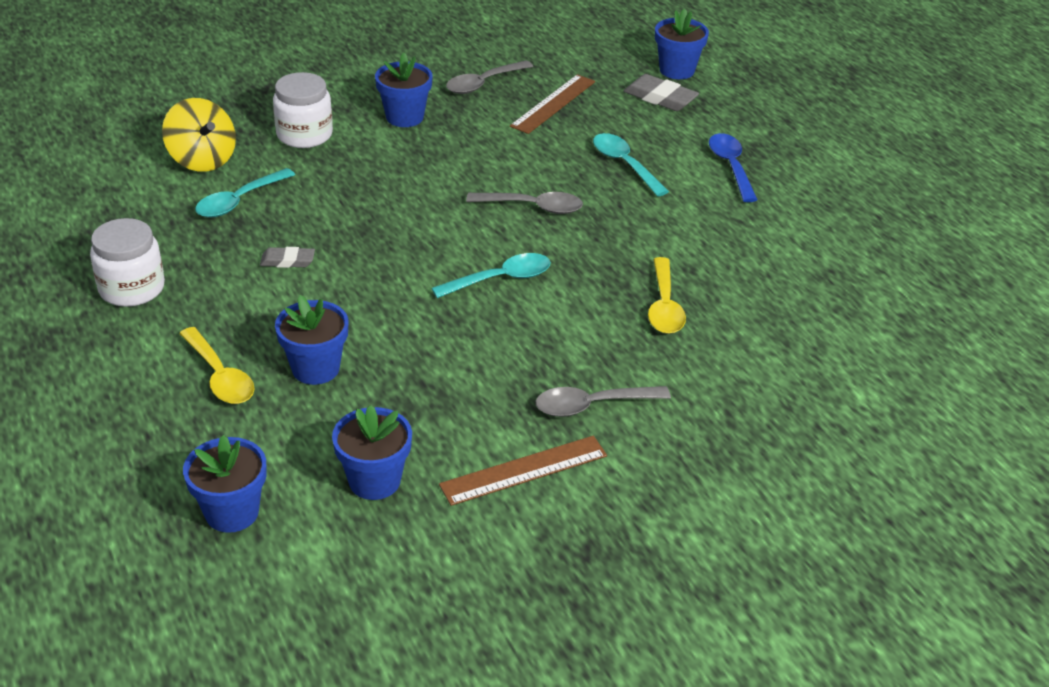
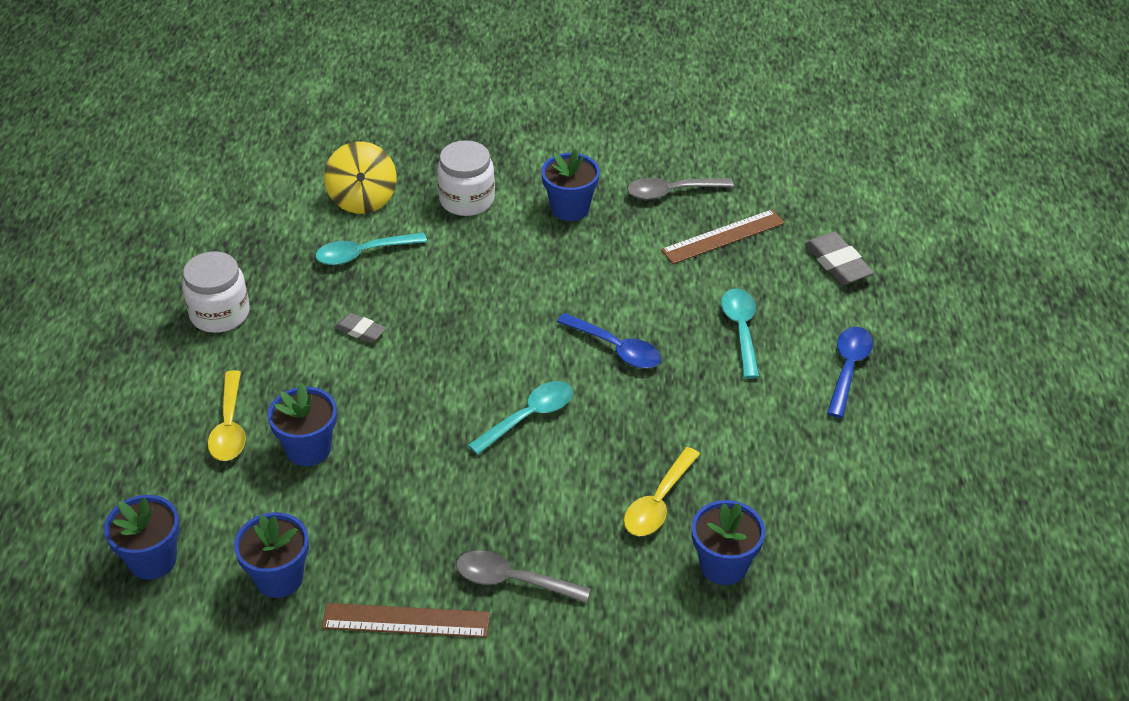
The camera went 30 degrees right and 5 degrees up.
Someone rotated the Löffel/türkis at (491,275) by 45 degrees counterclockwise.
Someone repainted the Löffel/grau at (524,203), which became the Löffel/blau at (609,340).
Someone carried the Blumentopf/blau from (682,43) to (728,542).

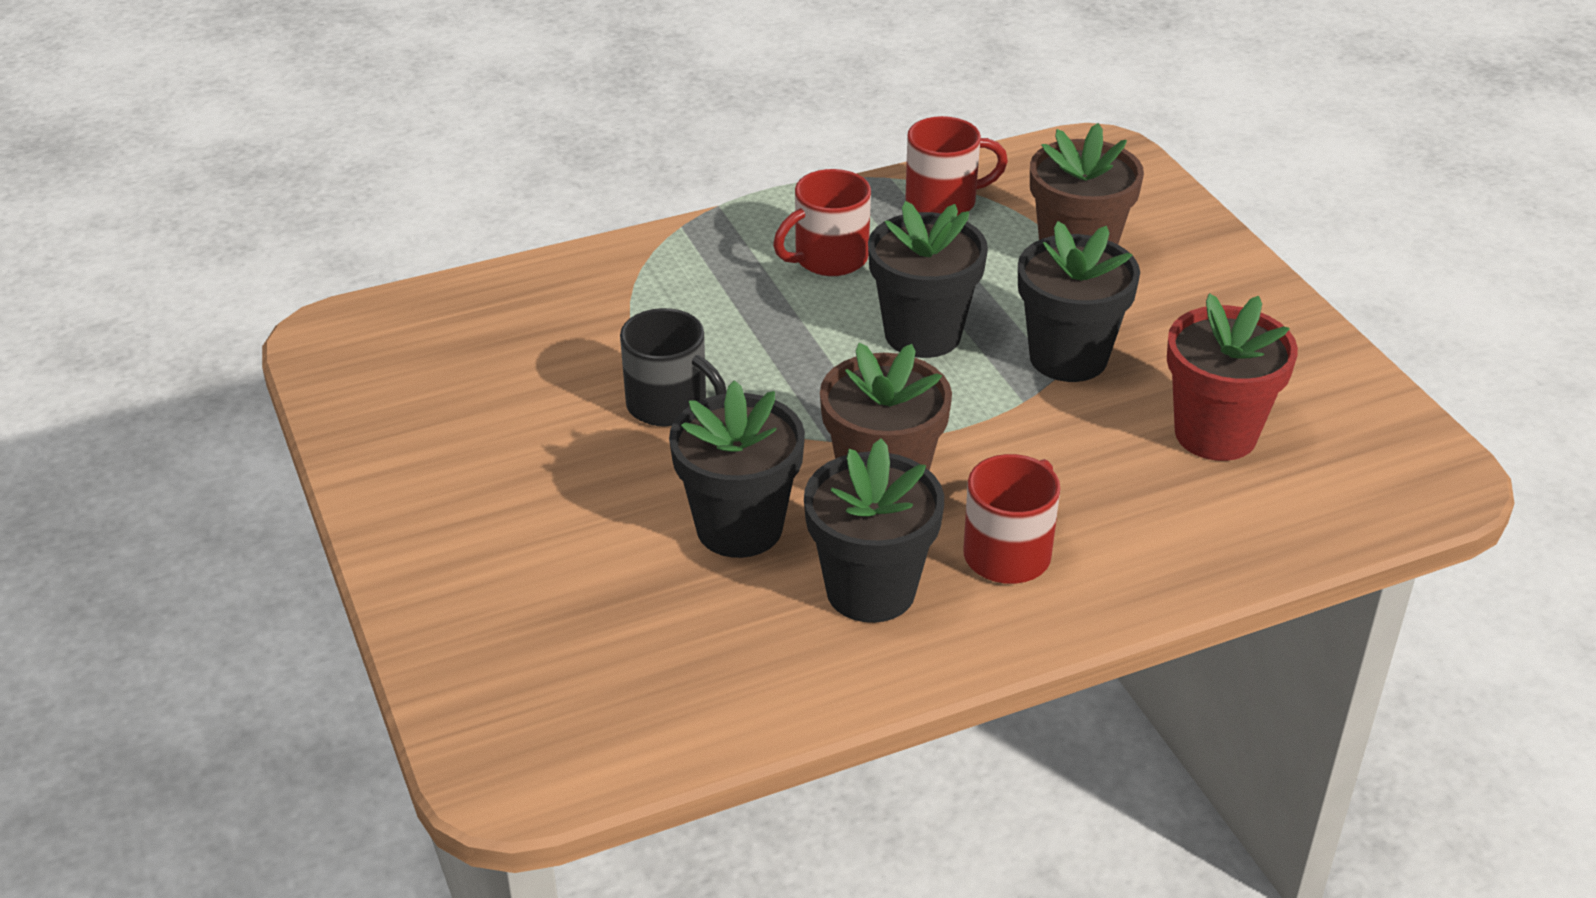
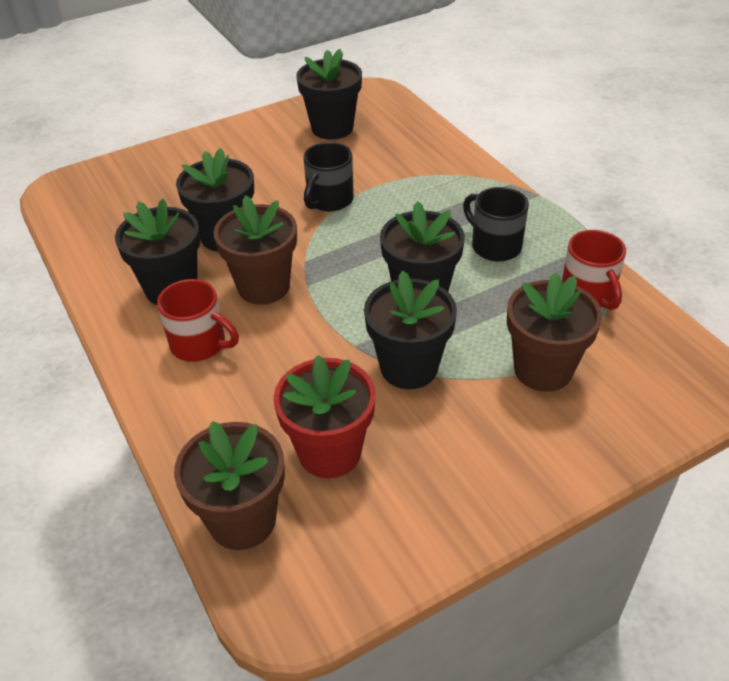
The camera went 85 degrees right and 5 degrees up.
Someone put down the Blumentopf/braun at (229,485).
Someone put down the Blumentopf/schwarz at (329,94).
Someone repainted the Tasse/rot at (822,222), which became the Tasse/schwarz at (496,224).

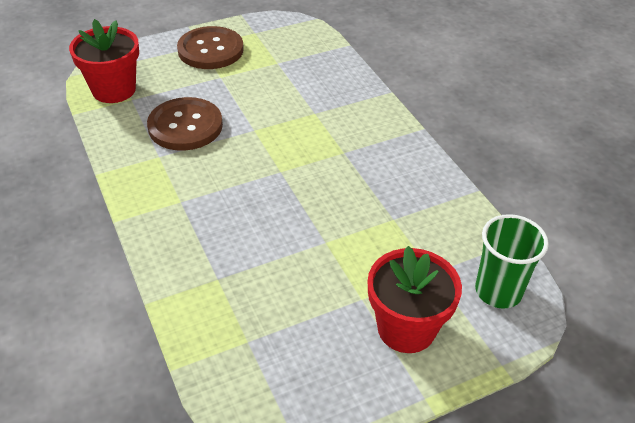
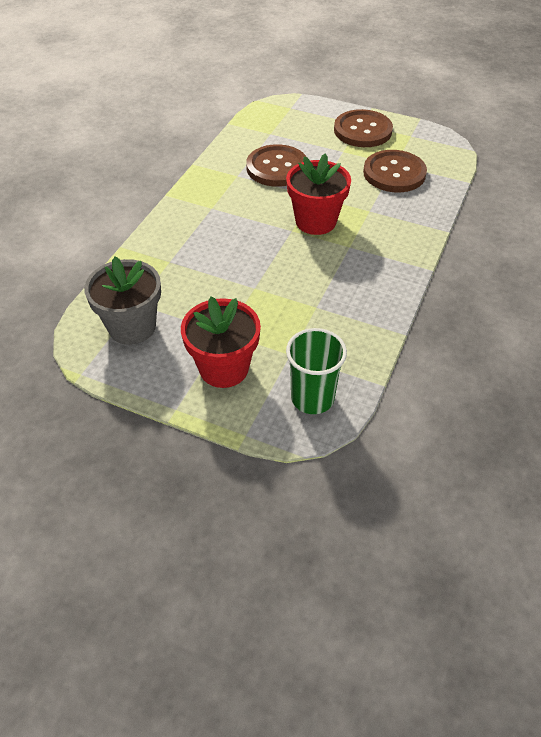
The camera went 50 degrees right and 5 degrees up.
Someone put down the Blumentopf/grau at (122,301).
Someone carried the Blumentopf/rot from (104,61) to (318,194).
Someone put down the Knopf/braun at (395,171).

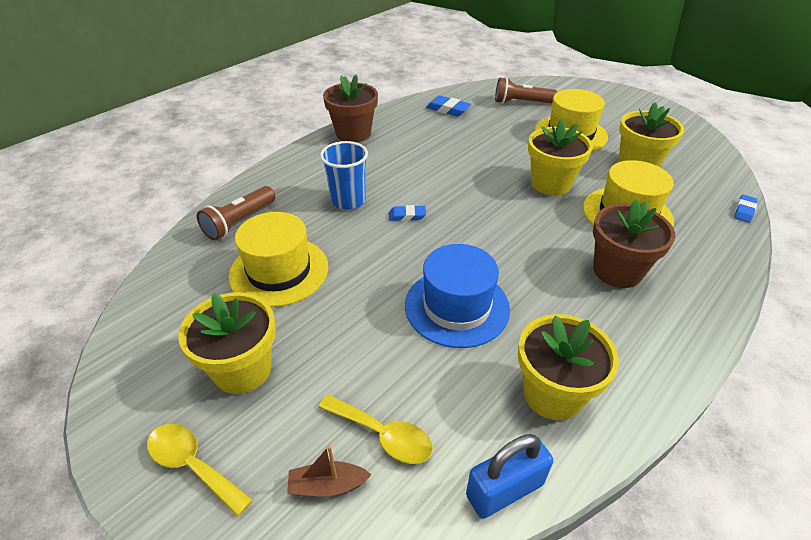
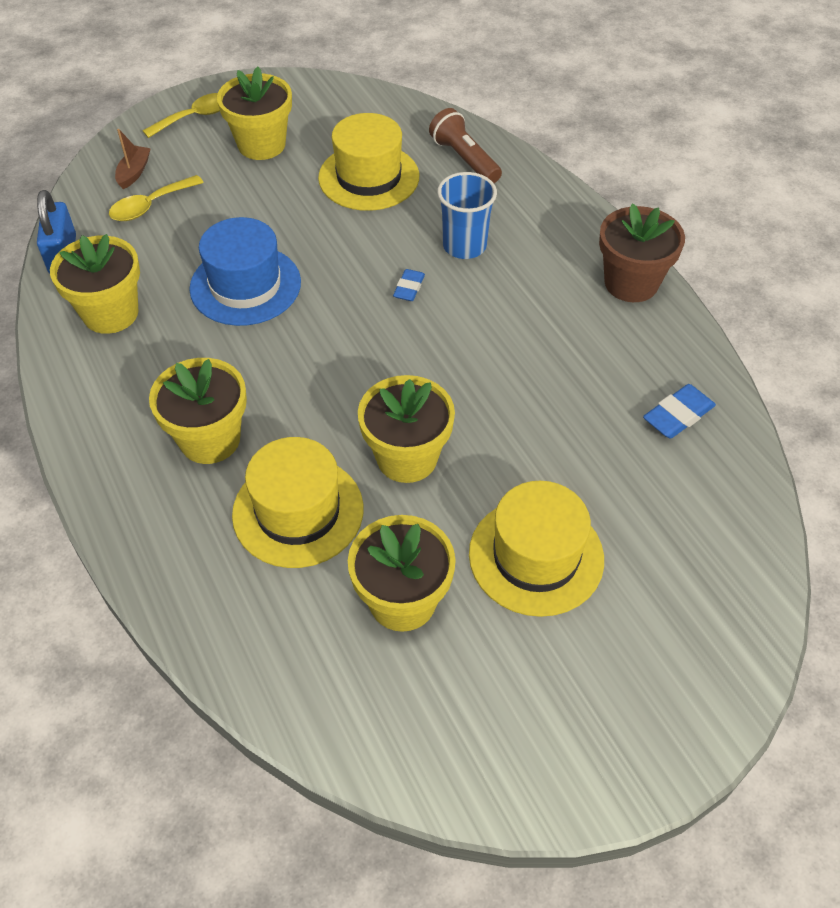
The camera went 110 degrees right and 10 degrees up.
Someone repainted the Blumentopf/braun at (634,243), which became the Blumentopf/gelb at (198,411).
Someone took away the Taschenlampe/braun at (526,90).
Someone took away the Radiergummi/blau at (746,209).

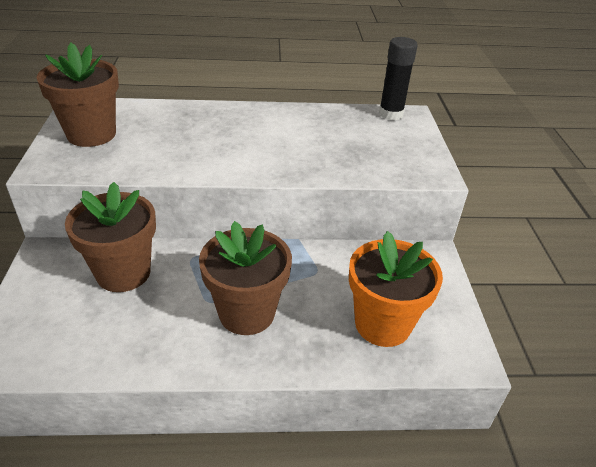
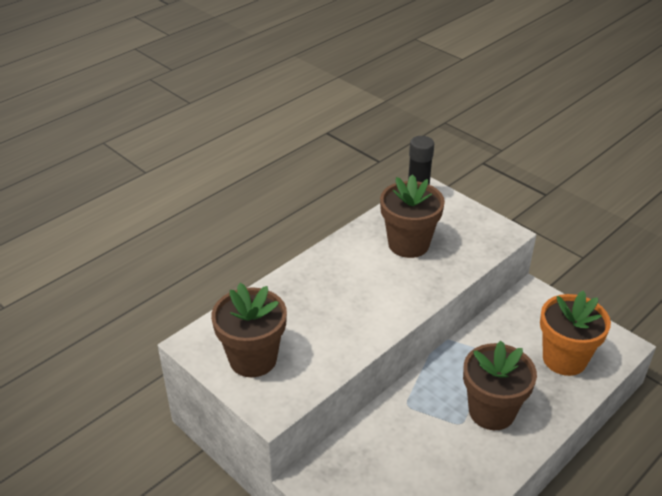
The camera went 40 degrees left and 0 degrees up.
Someone carried the Blumentopf/braun from (110,237) to (412,216).

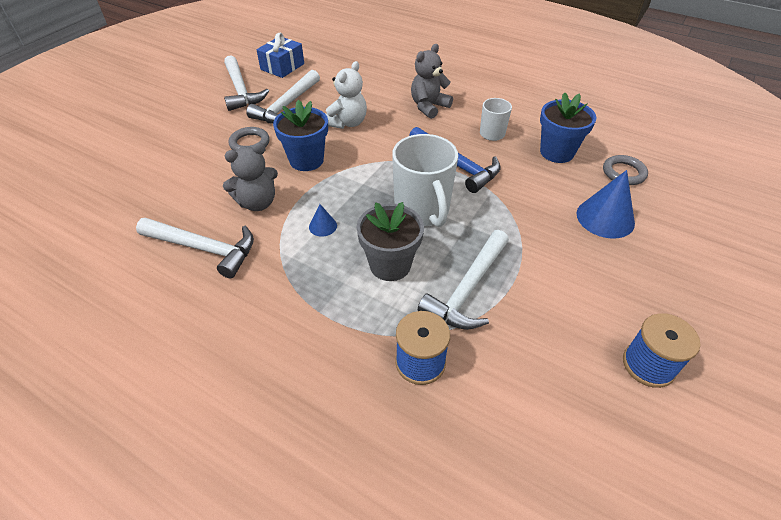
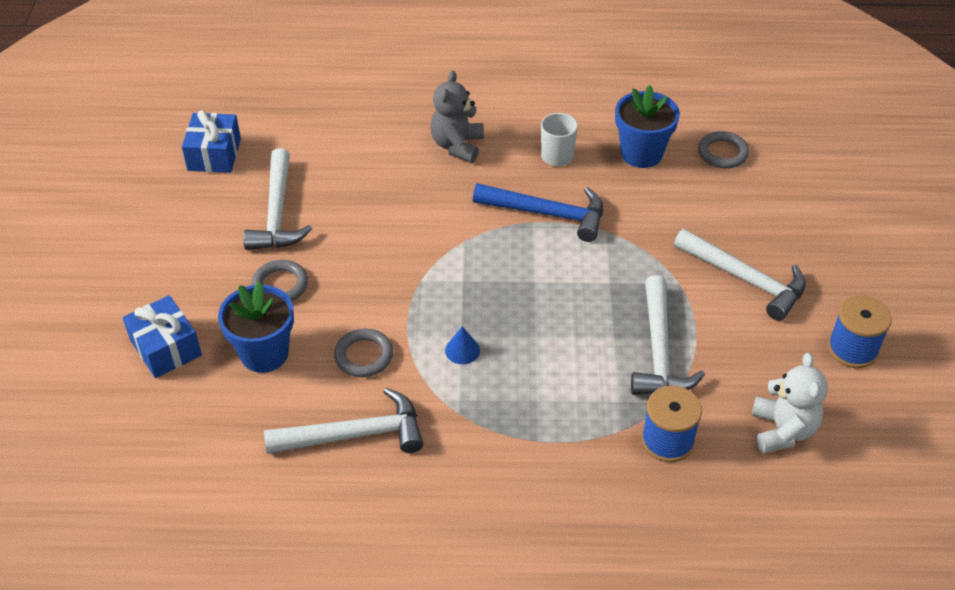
The camera went 30 degrees left and 0 degrees up.
Someone put down the Geschenk/blau at (162,336).
Someone carried the Blumentopf/blau from (300,135) to (256,327).
Someone swapped the Teddybär/grau at (250,177) for the Ring/grau at (363,352).
Someone carried the Hammer/weiß from (246,83) to (740,275).
Someone carried the Teddybär/weiß from (346,95) to (790,403).
Someone took away the Blumentopf/grau at (390,241).
Someone took away the Tasse/weiß at (425,180).
Someone took away the Kegel/blau at (605,204).

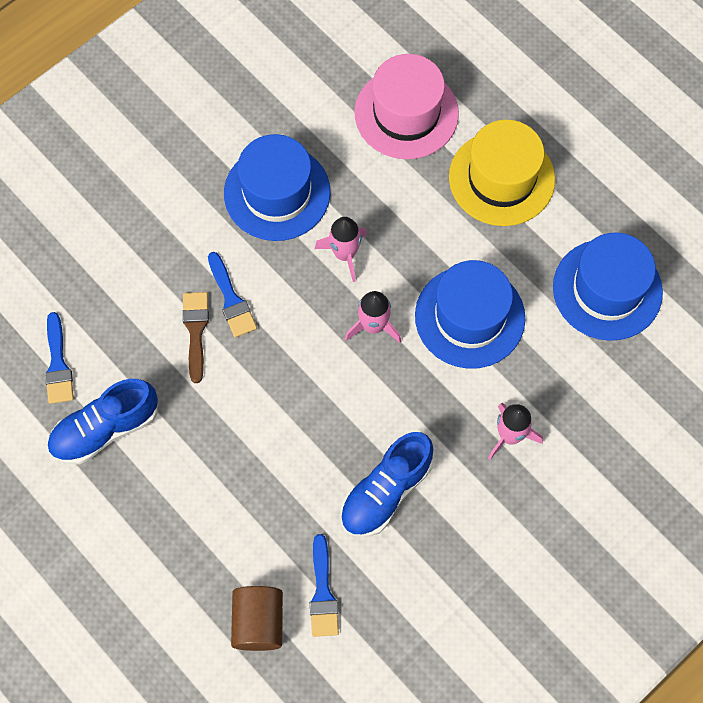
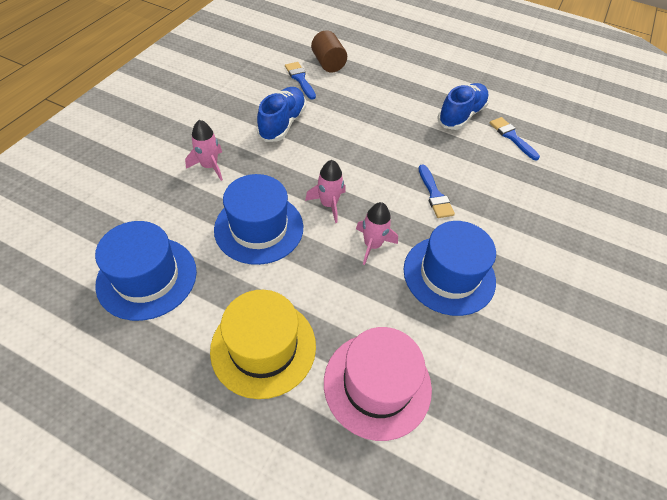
The camera went 155 degrees right and 15 degrees down.
Someone rotated the Pinsel/blau at (232,294) by 150 degrees counterclockwise.
Someone took away the Pinsel/braun at (195,337).

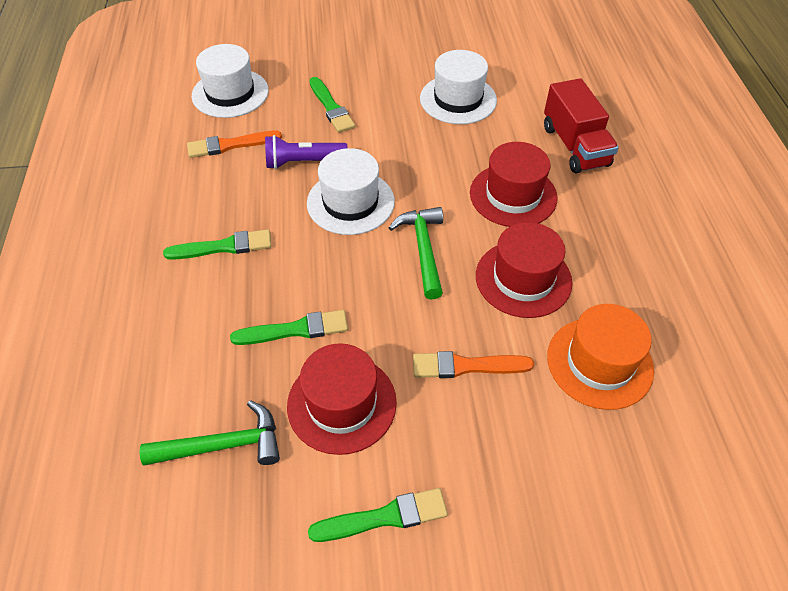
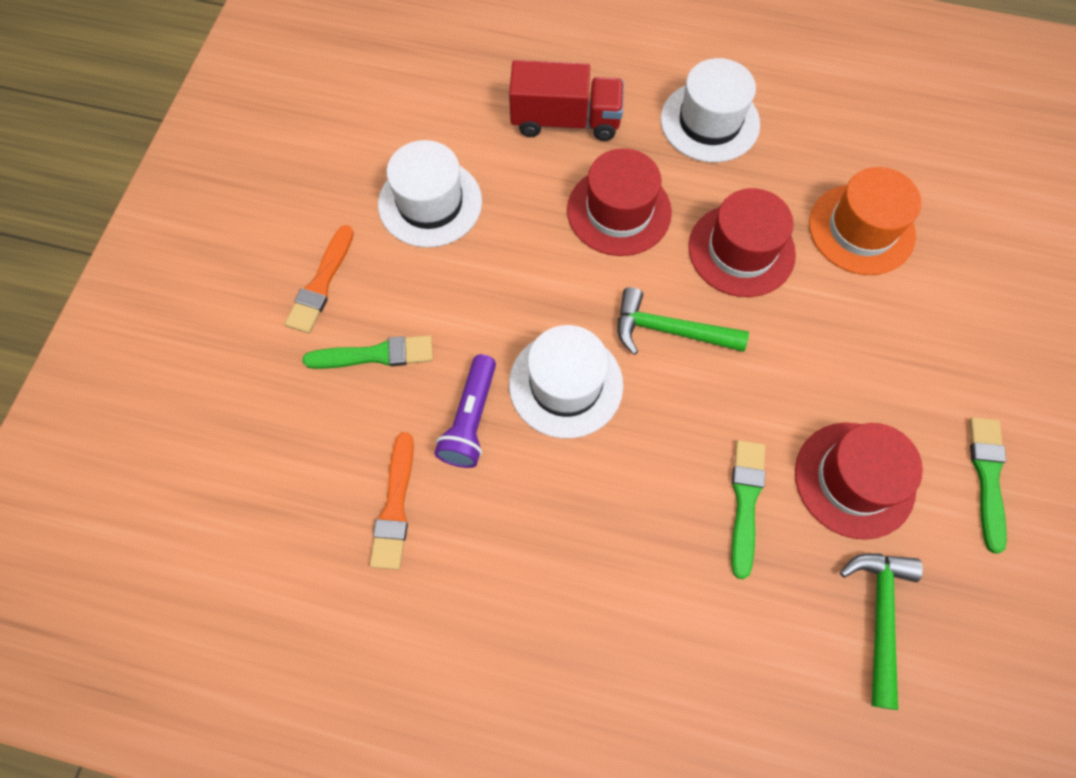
The camera went 70 degrees left and 15 degrees up.
Someone carried the Pinsel/orange from (473,364) to (319,279).
Someone carried the Hut/weiß from (230,81) to (710,110).
Someone took away the Pinsel/grün at (217,244).

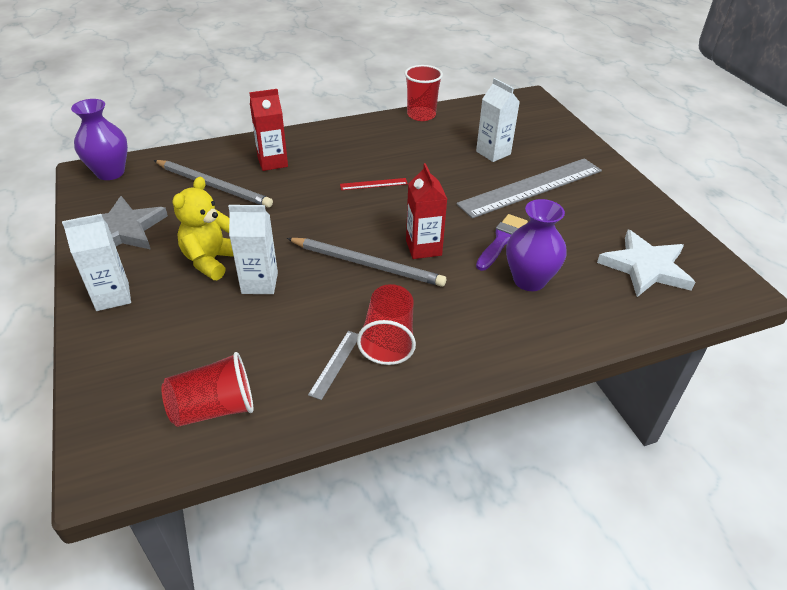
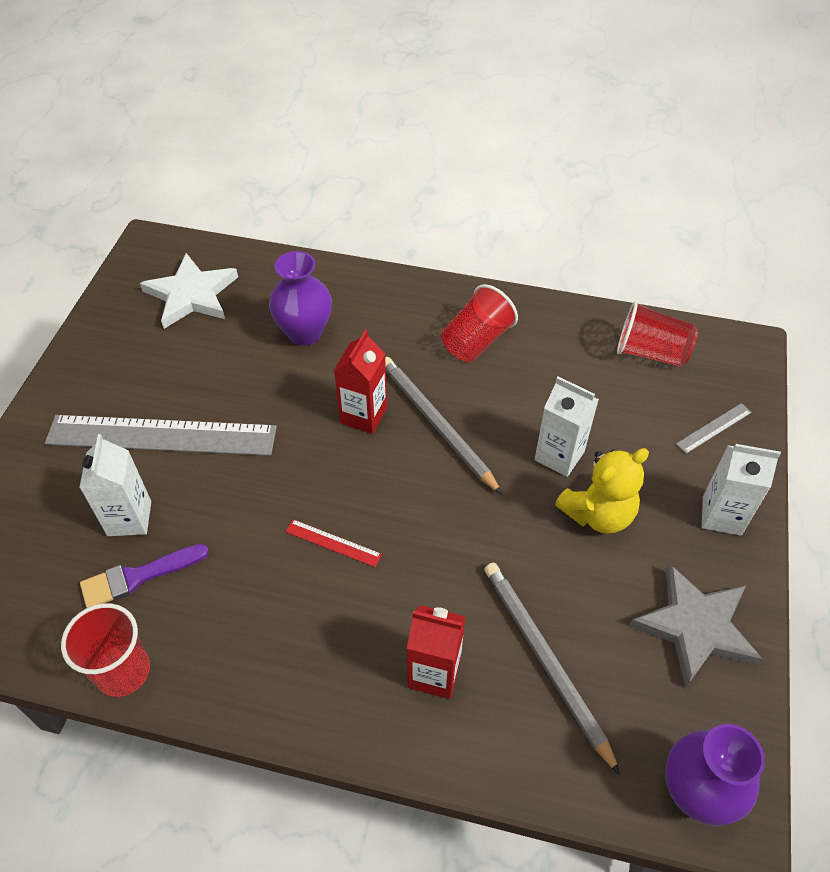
The camera went 145 degrees left and 10 degrees up.
Someone carried the Pinsel/lila from (502,242) to (144,576).
Someone carried the Lineal/grau from (333,365) to (714,428).

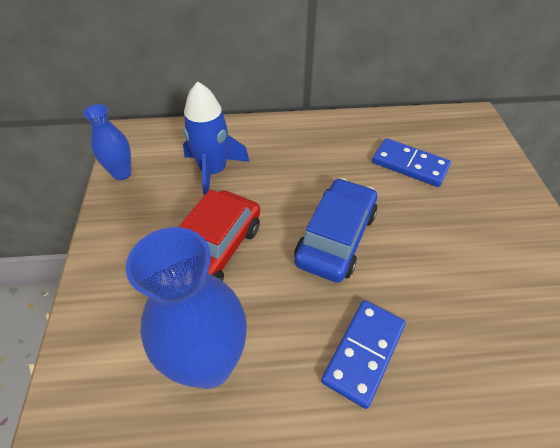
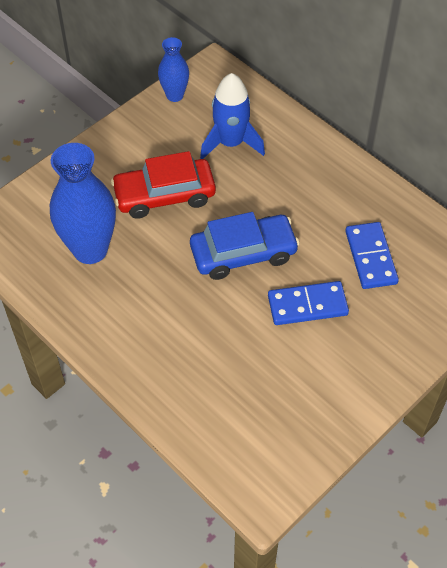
The camera went 50 degrees right and 5 degrees up.
Someone carried the Dominostein/blau from (363,354) to (308,303).

